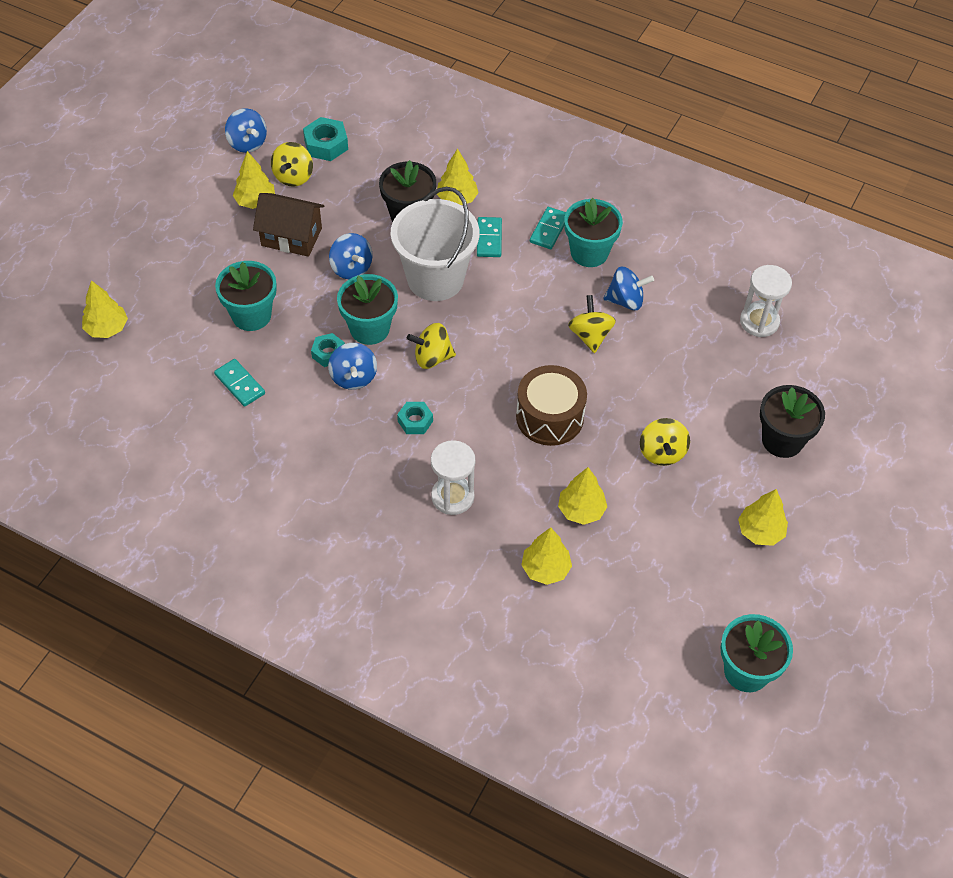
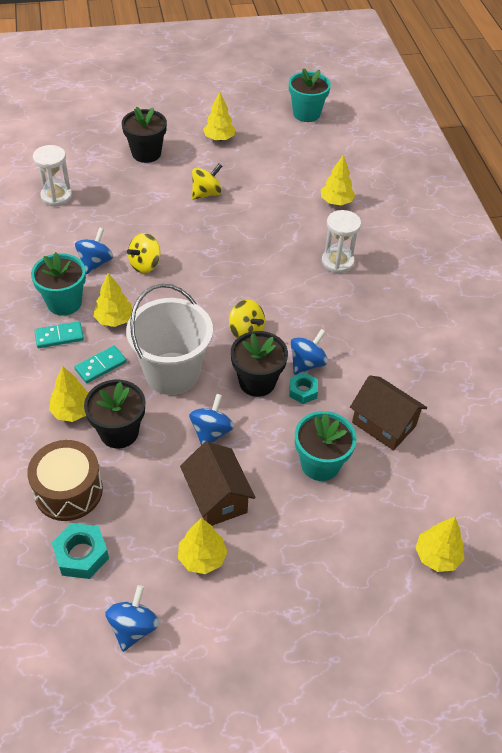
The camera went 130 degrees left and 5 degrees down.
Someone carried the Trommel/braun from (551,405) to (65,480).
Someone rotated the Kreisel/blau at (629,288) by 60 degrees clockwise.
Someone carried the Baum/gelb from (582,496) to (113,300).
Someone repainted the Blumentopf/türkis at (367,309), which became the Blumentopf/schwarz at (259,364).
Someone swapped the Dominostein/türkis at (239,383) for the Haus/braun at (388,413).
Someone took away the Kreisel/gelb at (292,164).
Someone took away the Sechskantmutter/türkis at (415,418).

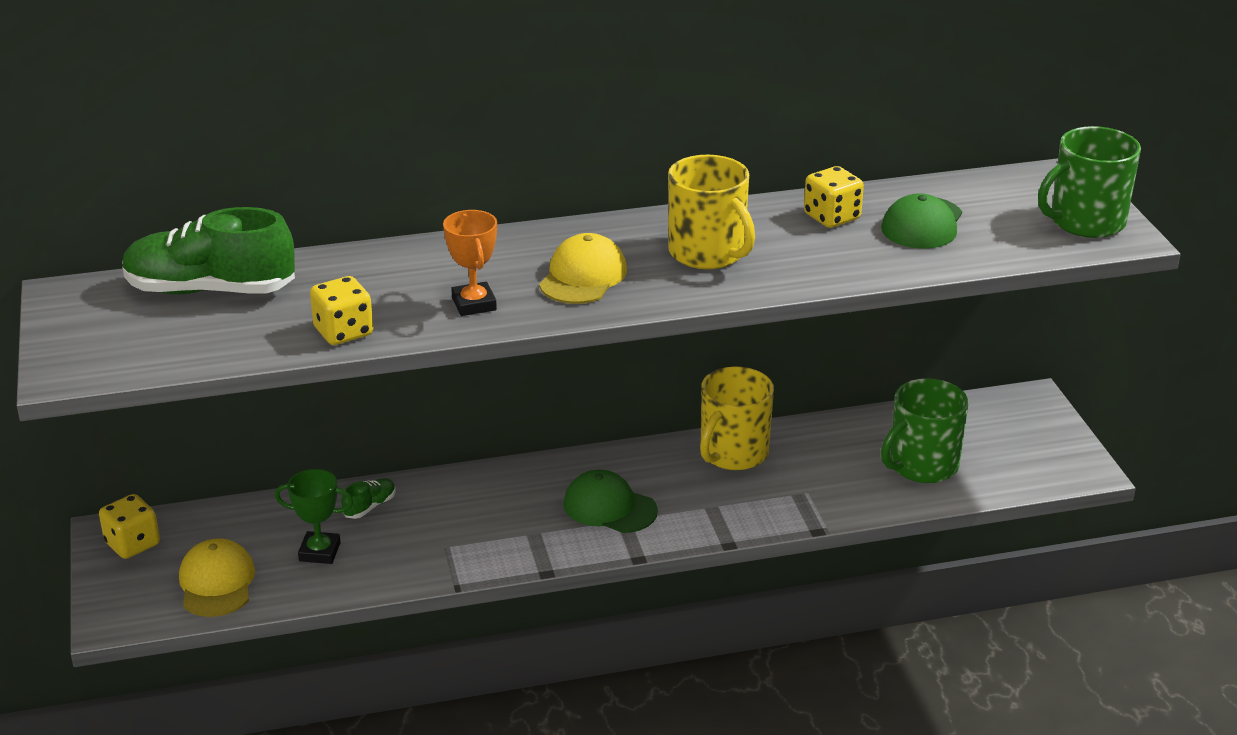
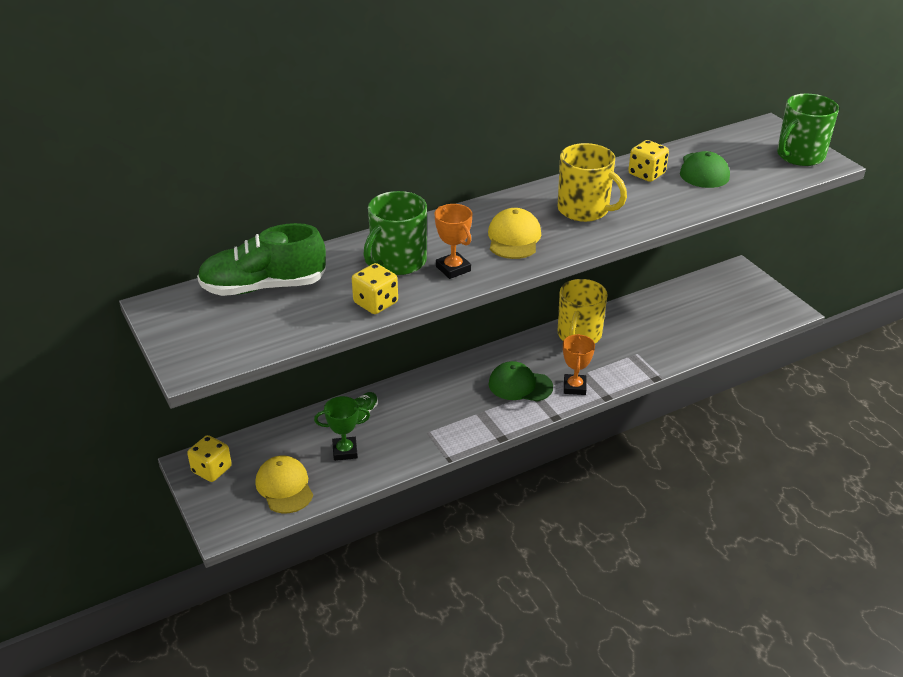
The camera went 15 degrees left and 5 degrees up.
Someone carried the Tasse/grün from (925,430) to (395,233).
Someone put down the Pokal/orange at (579,364).

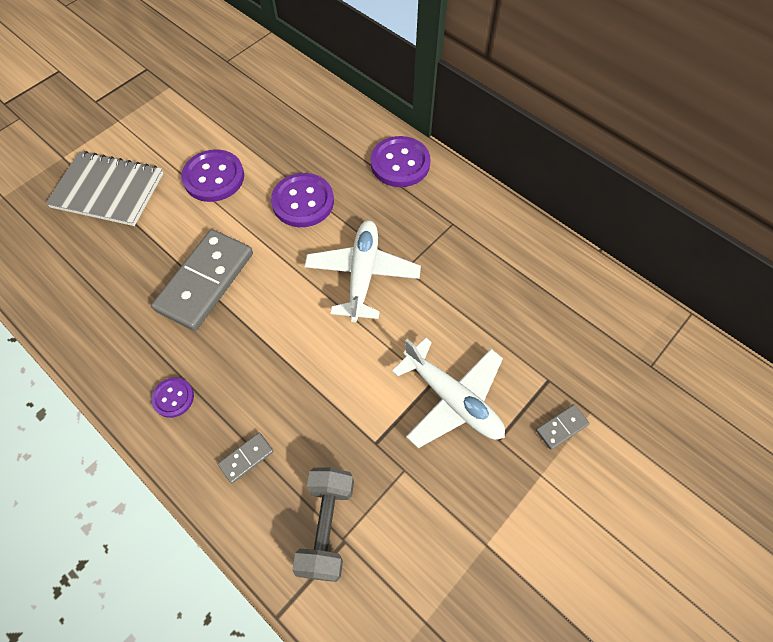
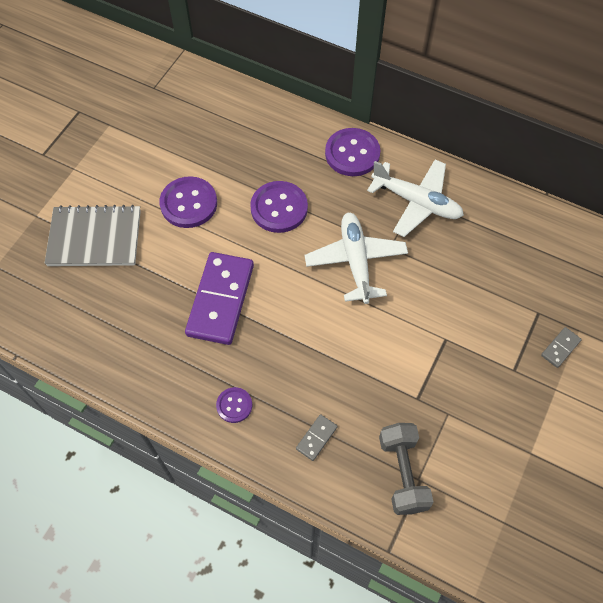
The camera went 15 degrees left and 0 degrees up.
Someone repainted the Dominostein/grau at (202,280), which became the Dominostein/lila at (219,298).
Someone carried the Flugzeug/weiß from (448,393) to (415,198).

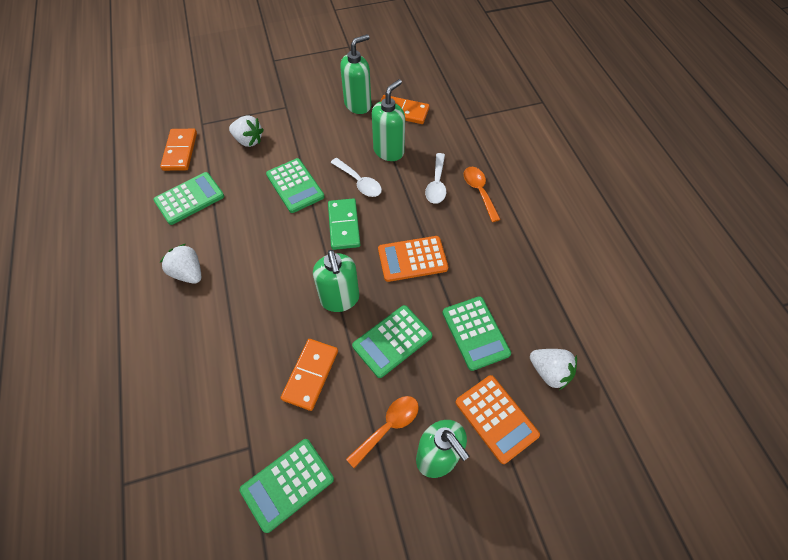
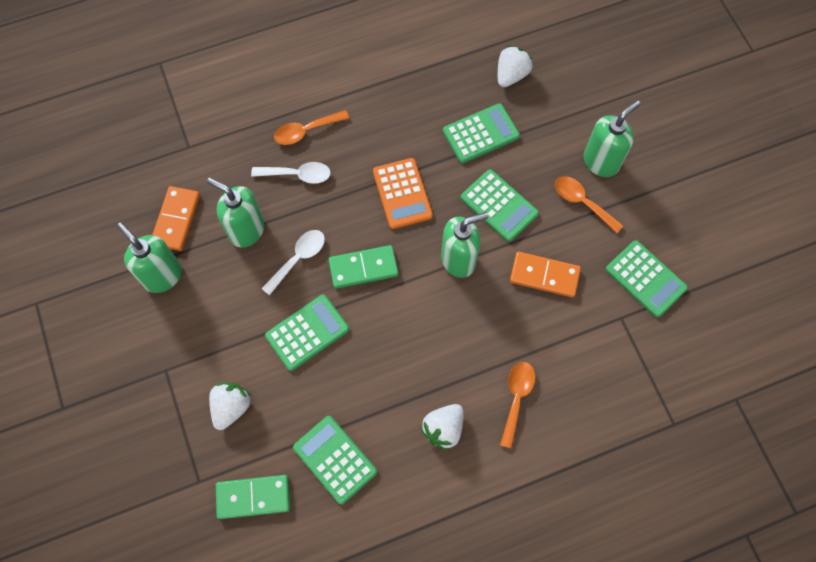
The camera went 95 degrees left and 10 degrees up.
Someone repainted the Dominostein/orange at (178,150), which became the Dominostein/grün at (253,497).
Someone put down the Löffel/orange at (518,405).
Someone took away the Taschenrechner/orange at (498,419).

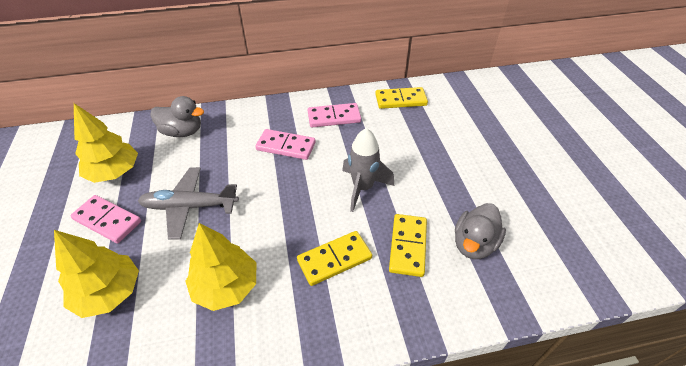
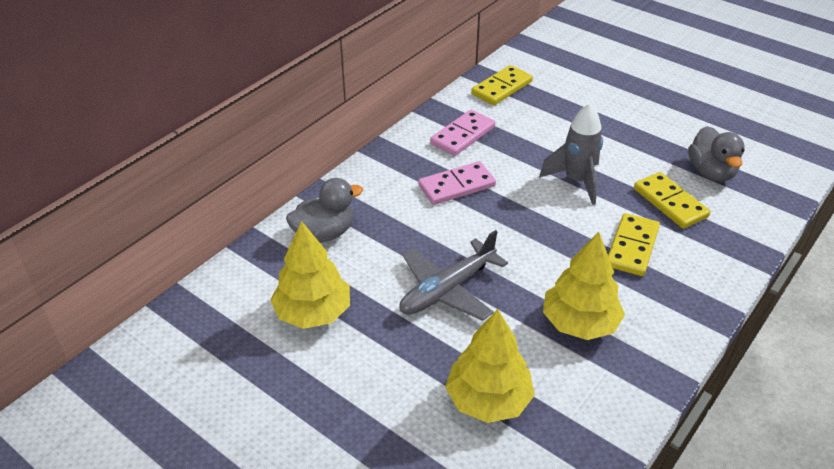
The camera went 40 degrees left and 5 degrees down.
Someone took away the Dominostein/rosa at (105,219).

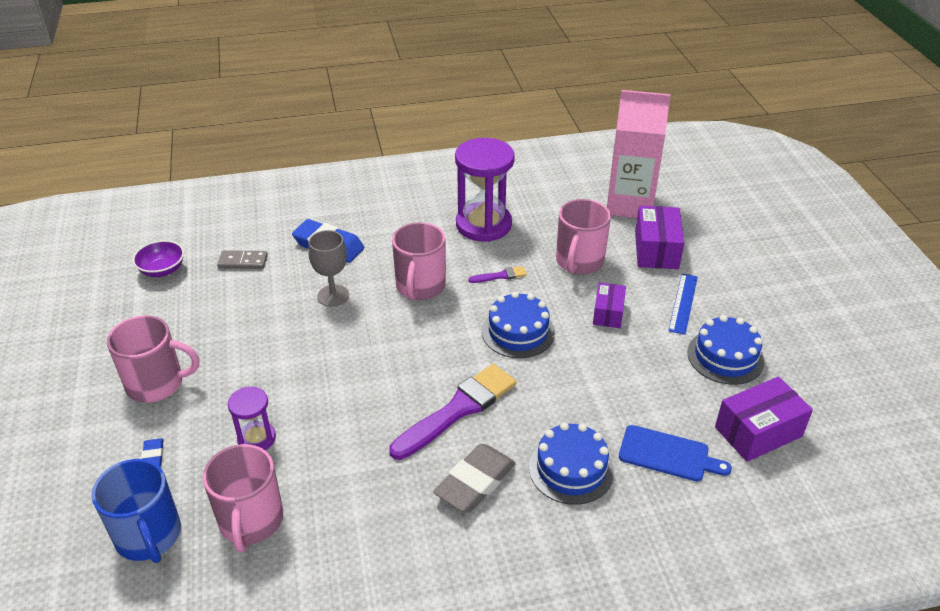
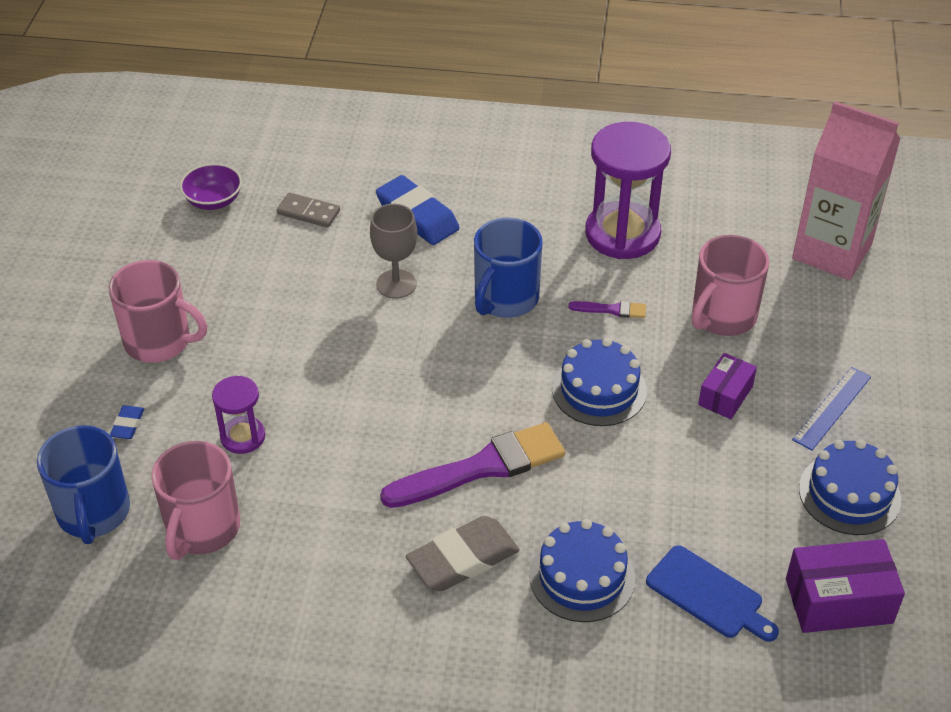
The camera went 20 degrees right and 5 degrees up.
Someone repainted the Tasse/rosa at (419,261), which became the Tasse/blau at (508,268).
Someone took away the Schachtel/lila at (659,237).

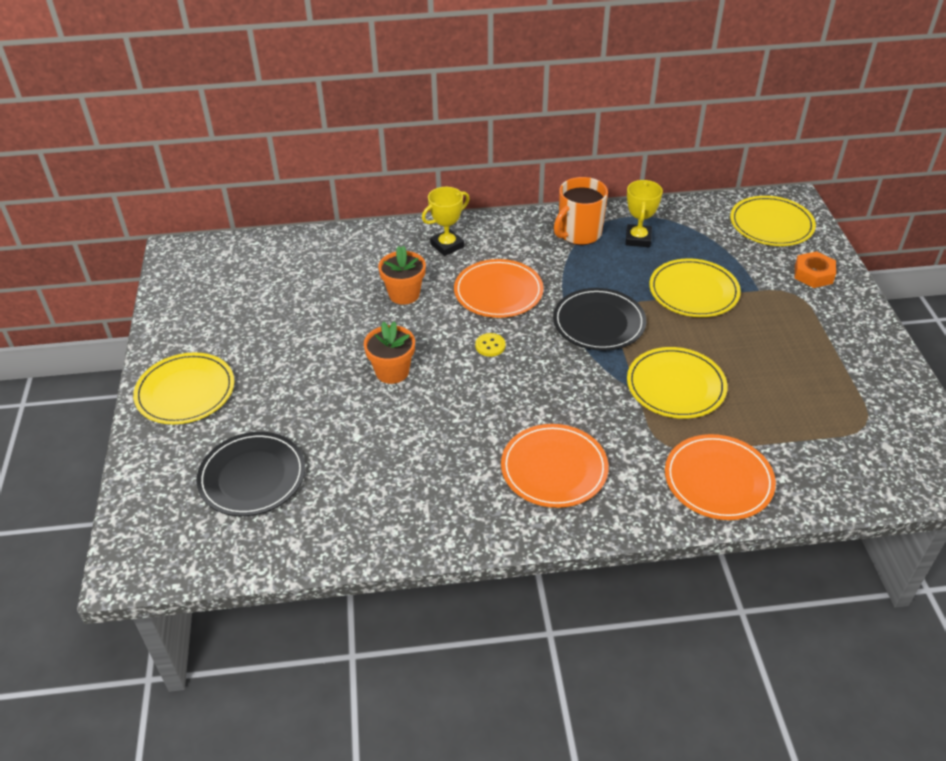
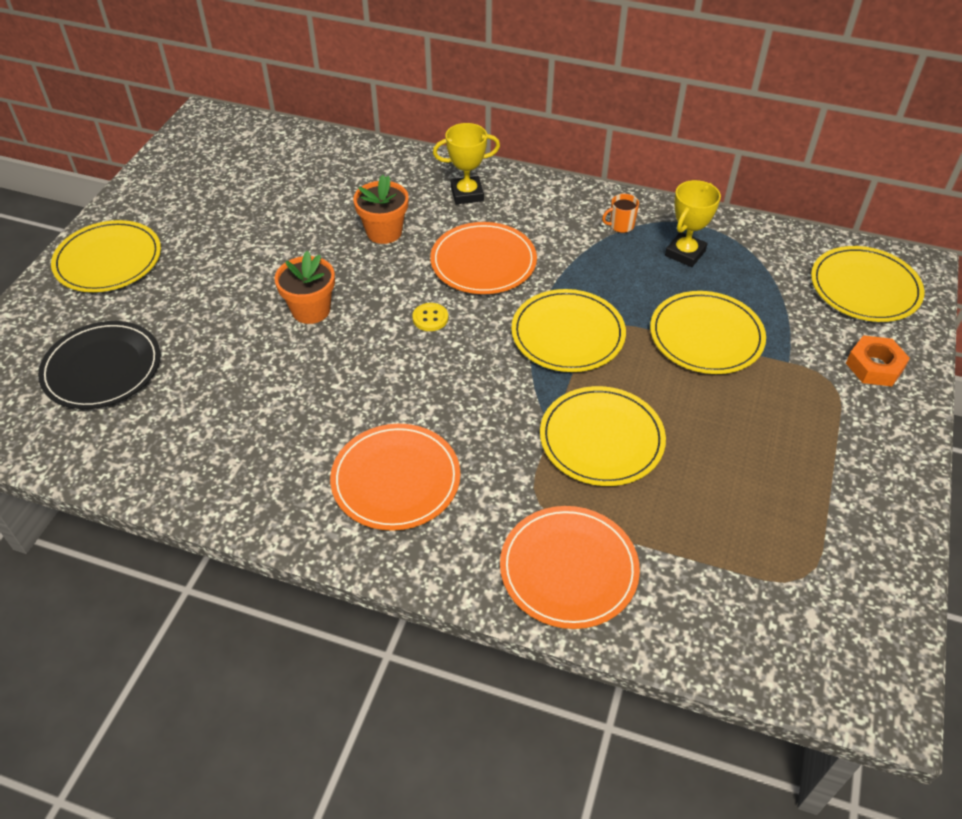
The camera went 25 degrees right and 5 degrees up.
Someone repainted the Teller/schwarz at (599,319), which became the Teller/gelb at (568,330).
Someone scaled the Tasse/orange at (581,211) by 0.47.

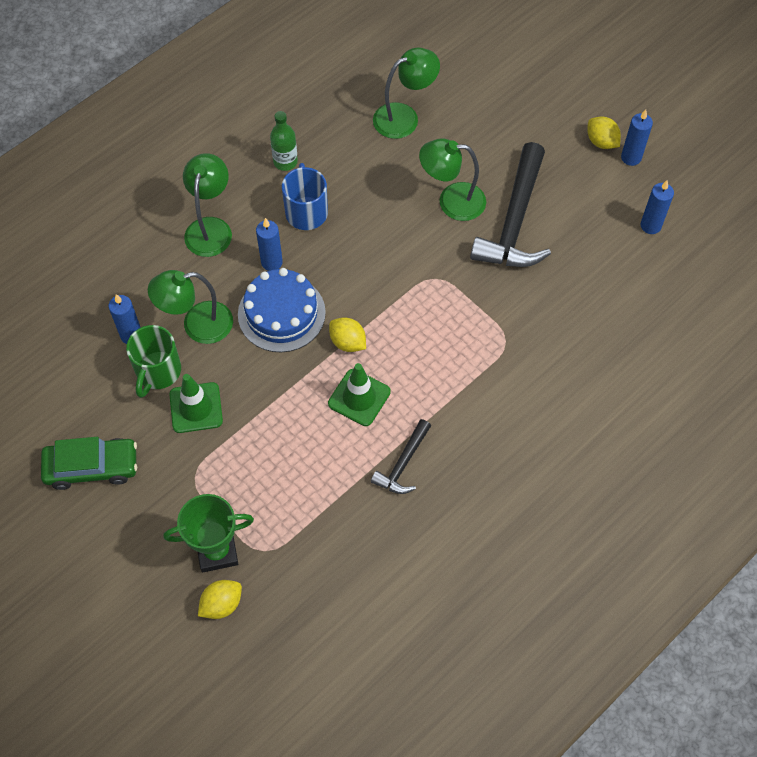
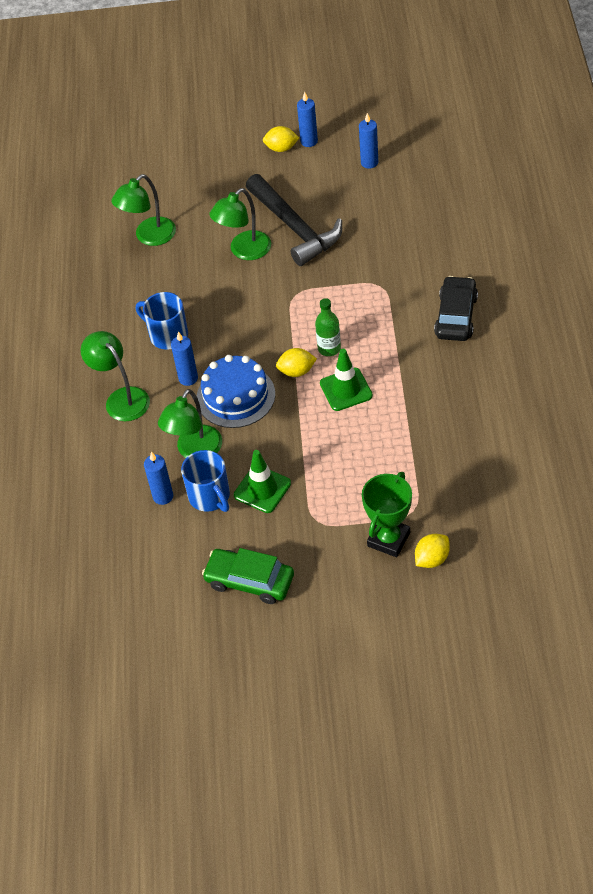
The camera went 45 degrees left and 10 degrees down.
Someone rotated the Lampe/grün at (406,93) by 150 degrees counterclockwise.
Someone repainted the Tasse/grün at (153,361), which became the Tasse/blau at (205,481).
Someone rotated the Auto/grün at (89,463) by 105 degrees counterclockwise.
Someone carried the Flasche/grün from (284,141) to (328,327).
Someone rotated the Zitrone/gelb at (220,599) by 45 degrees clockwise.
Someone put down the Auto/schwarz at (456,308).
Someone took away the Hammer/schwarz at (401,456).

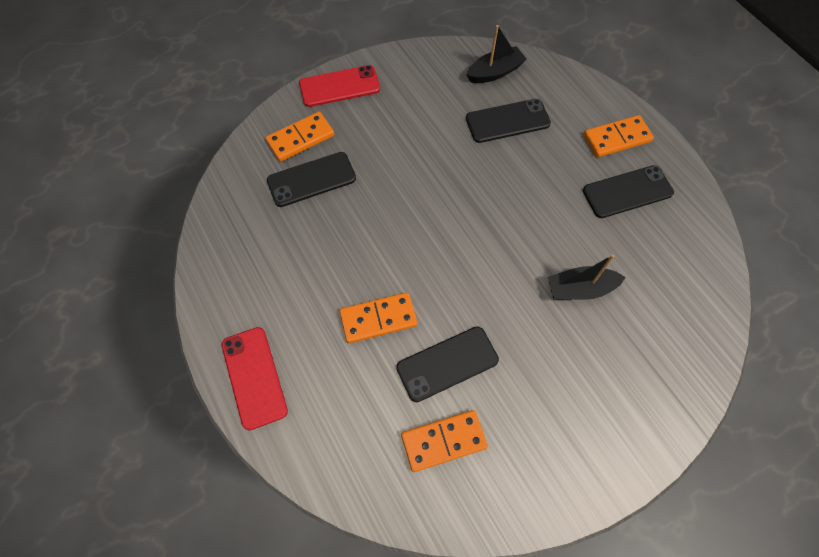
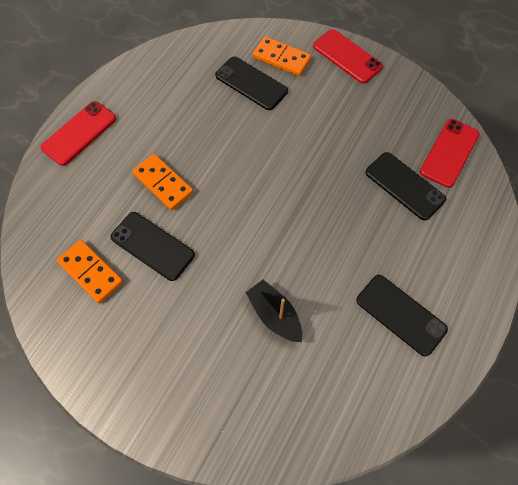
The camera went 60 degrees right and 0 degrees up.
Someone swapped the Boot/schwarz at (497,54) for the Handy/rot at (450,153).
Someone took away the Dominostein/orange at (619,136).

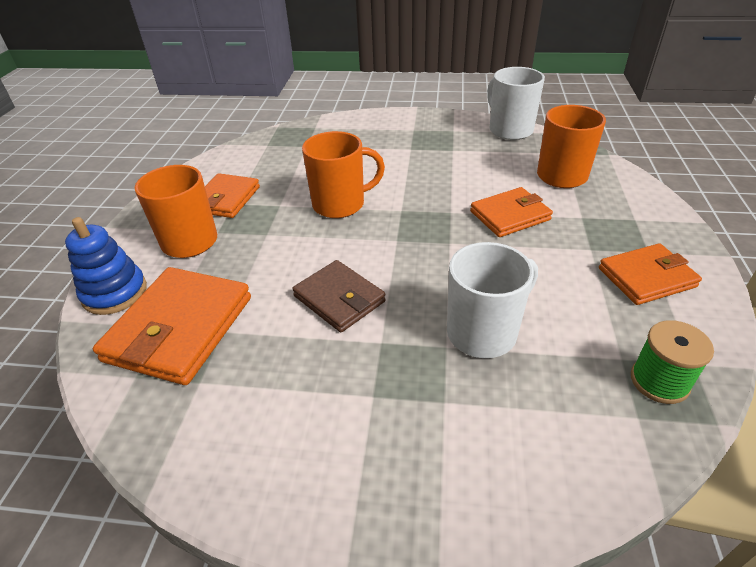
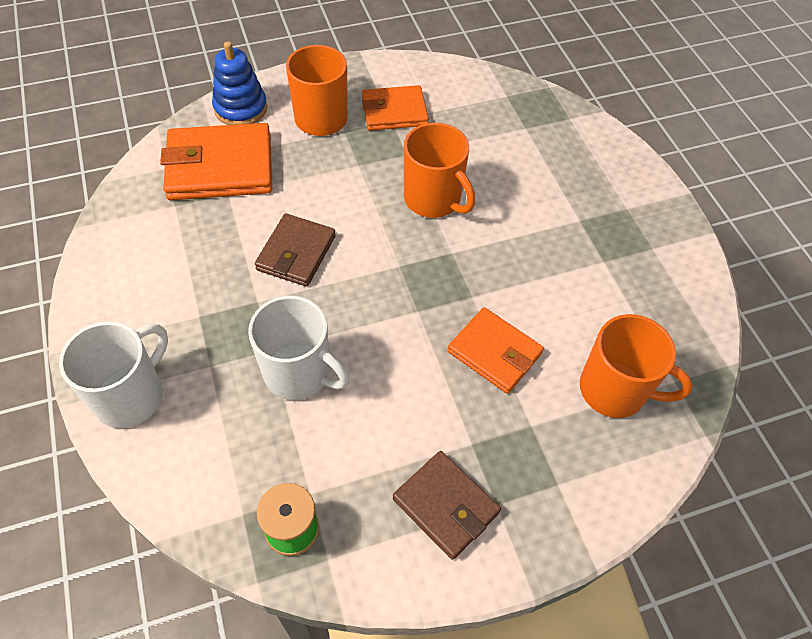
The camera went 60 degrees right and 15 degrees up.
Someone carried the Tasse/weiß from (516,103) to (113,375).
Someone repainted the Geldbörse/orange at (650,274), which became the Geldbörse/braun at (447,505).

